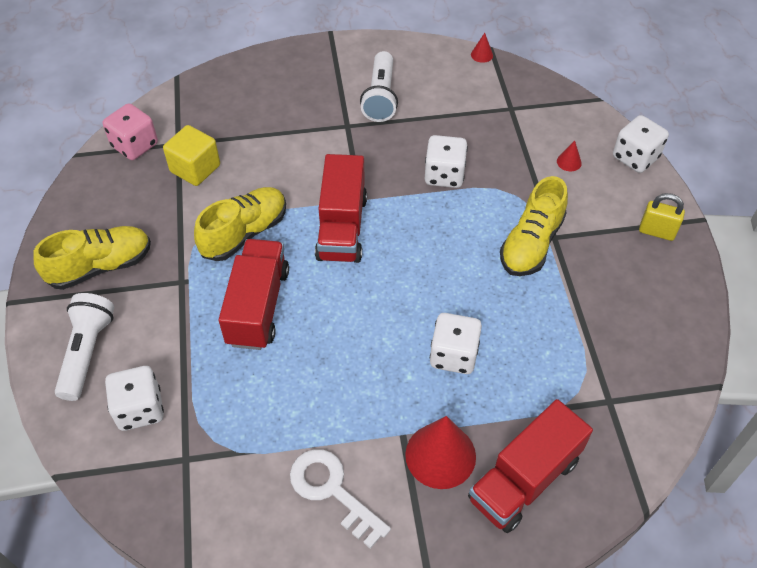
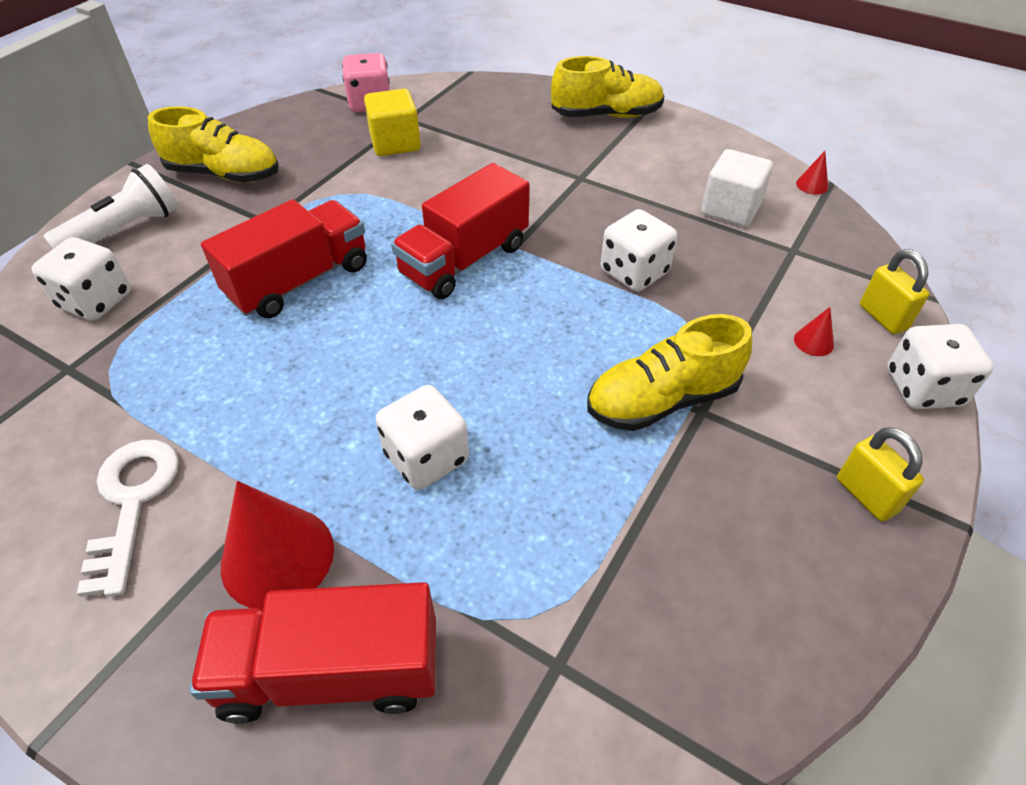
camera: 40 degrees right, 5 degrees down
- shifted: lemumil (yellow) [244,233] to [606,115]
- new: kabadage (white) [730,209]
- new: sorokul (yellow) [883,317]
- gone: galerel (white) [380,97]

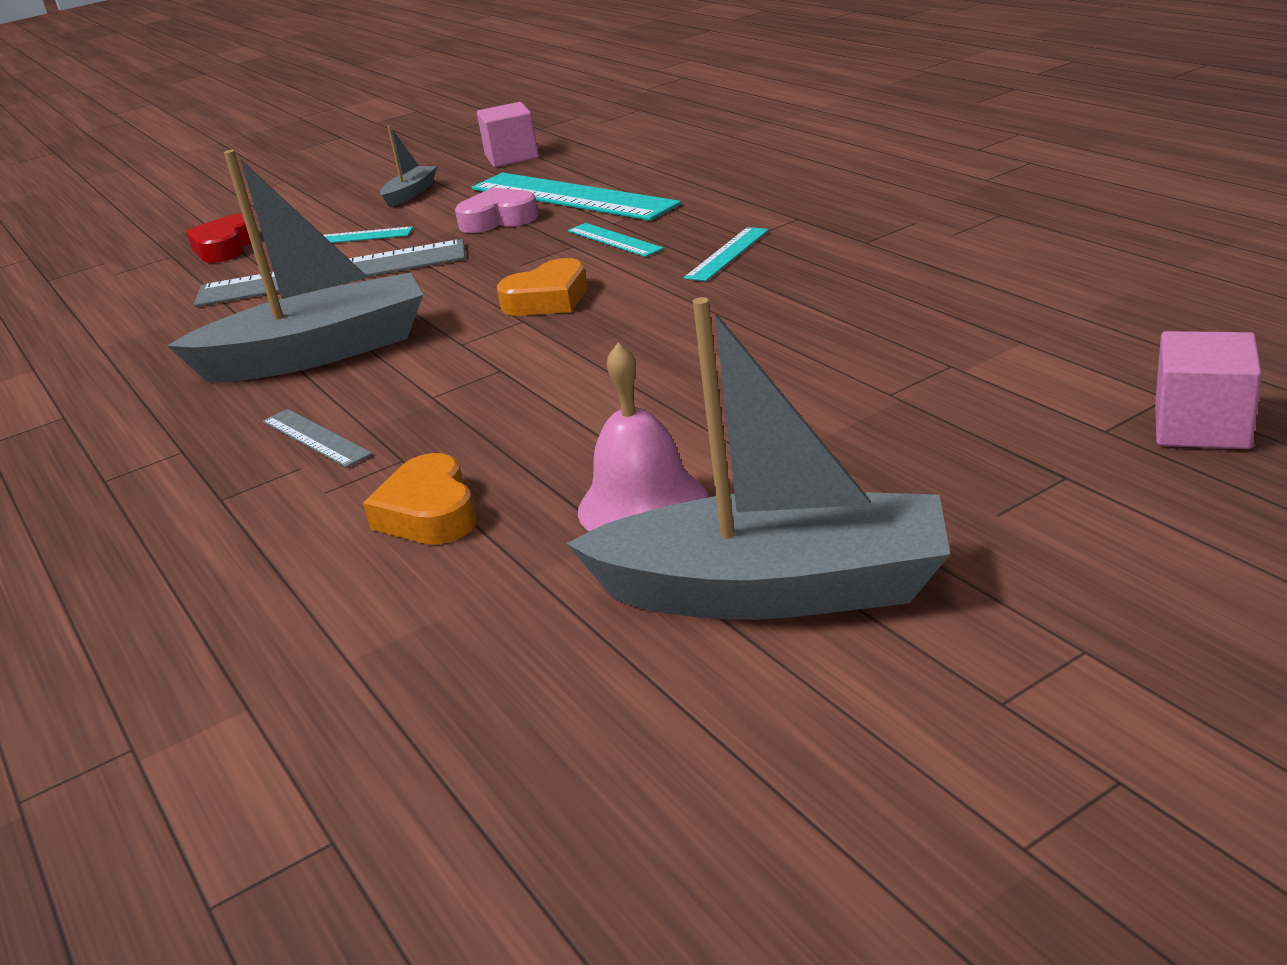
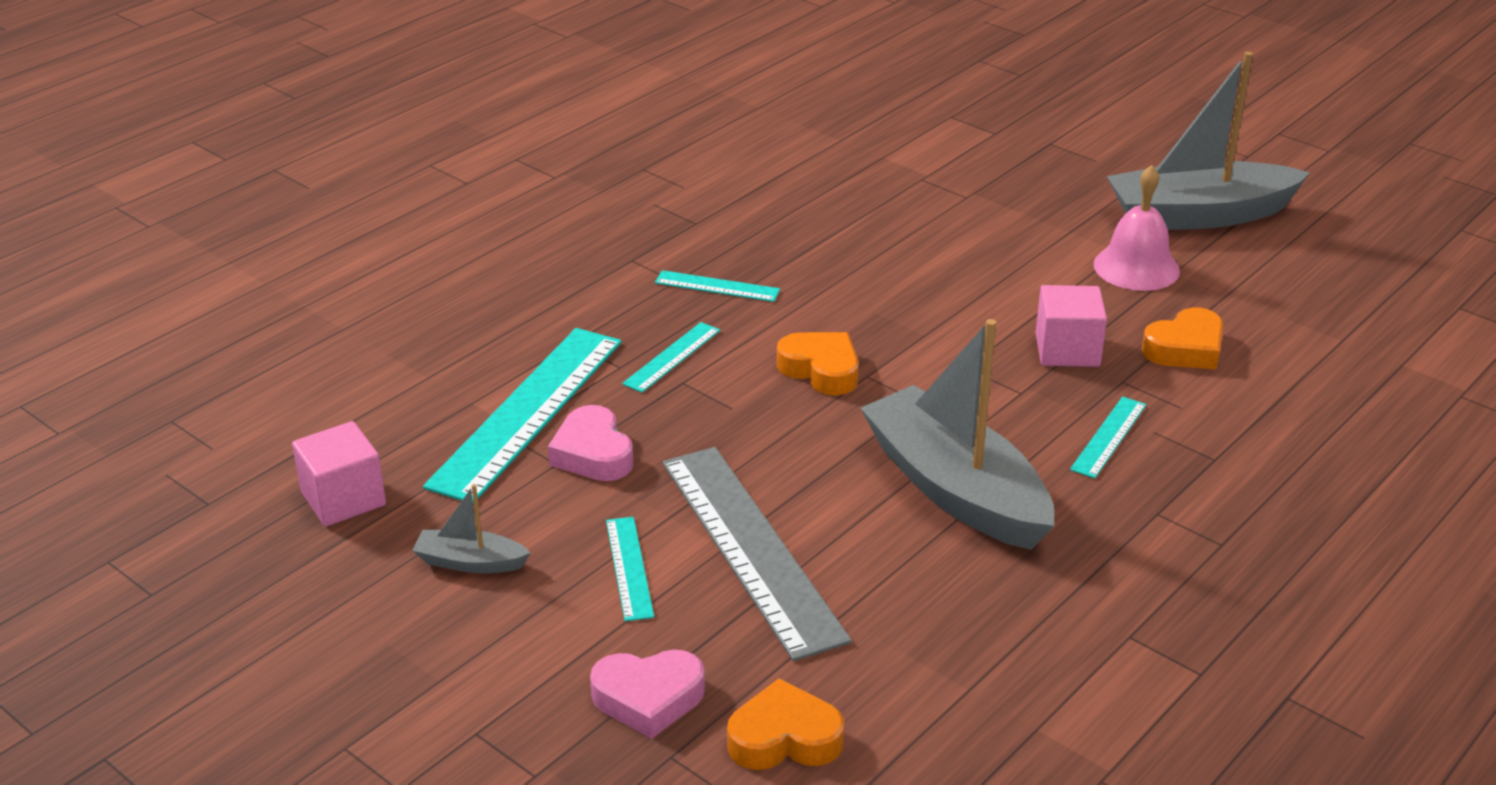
camera: 110 degrees left, 5 degrees up
- repainted: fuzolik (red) [225,247] to fuzolik (pink) [648,698]
- new: fuzolik (orange) [784,738]
- shifted: kabadage (pink) [1201,427] to [1067,350]
- repainted: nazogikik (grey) [315,438] to nazogikik (turquoise) [1108,437]
- rotated: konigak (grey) [773,590] = [1199,215] 90 degrees counterclockwise

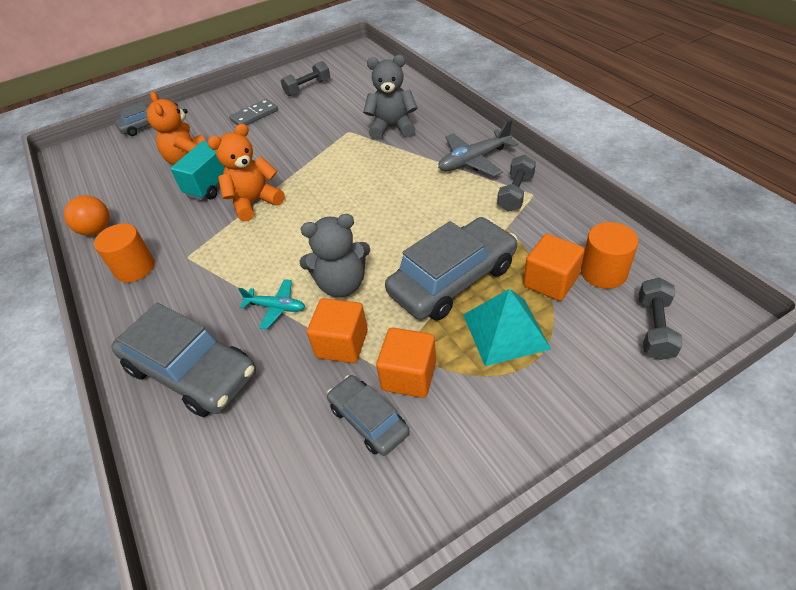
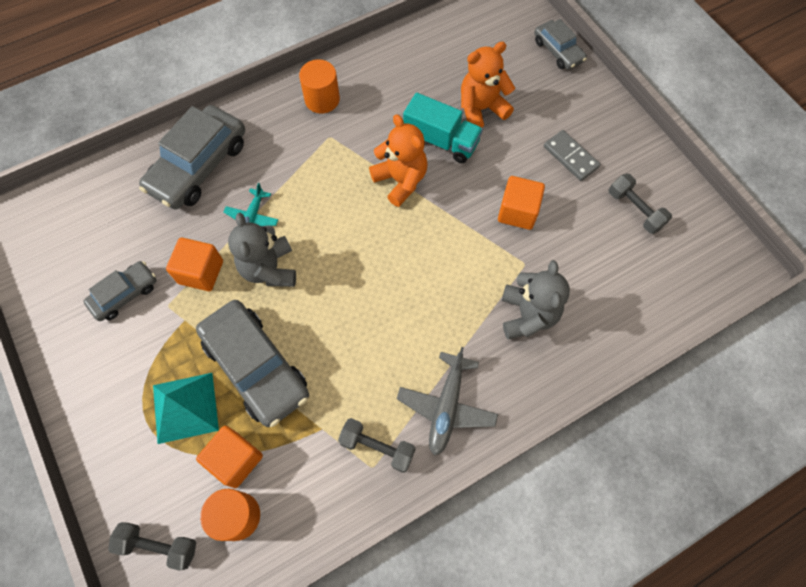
camera: 85 degrees right, 20 degrees up
- rotated: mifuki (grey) [473,160] = [446,407] 135 degrees counterclockwise
- shifted: kabadage (orange) [409,376] to [517,212]
- gone: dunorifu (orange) [97,230]

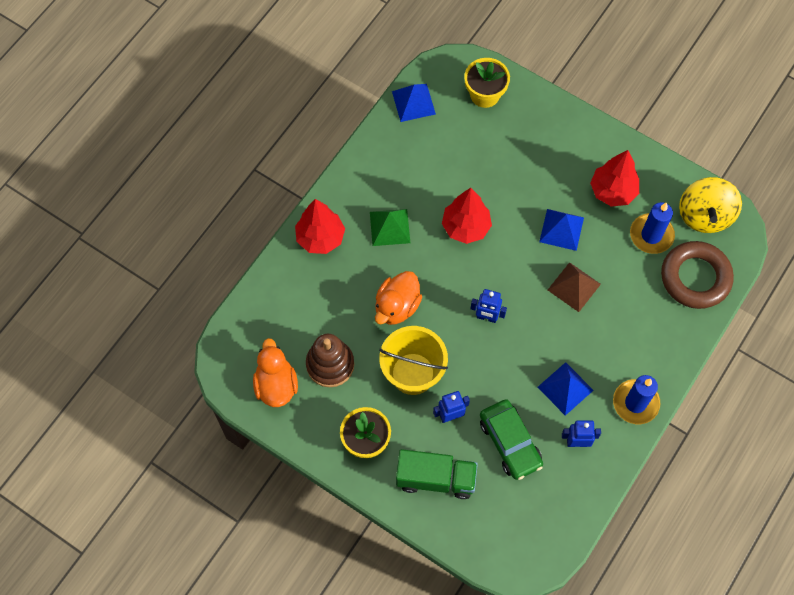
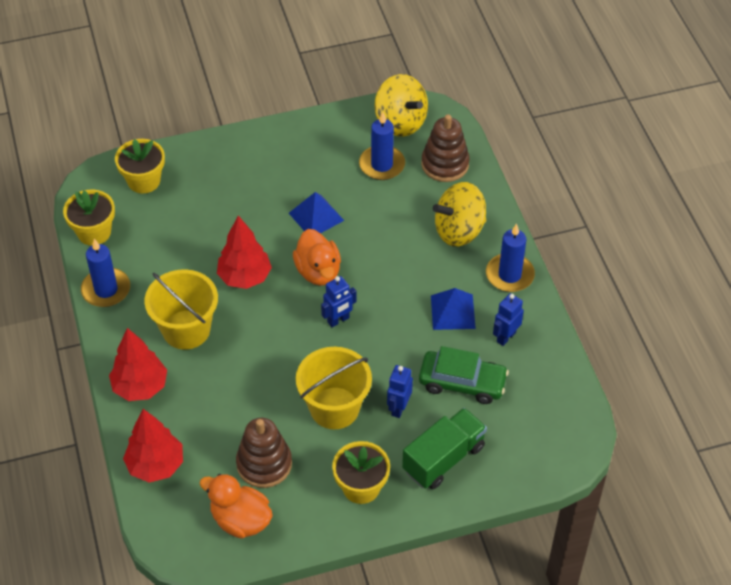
camera: 50 degrees left, 15 degrees down
- swapped: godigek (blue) [413,102] to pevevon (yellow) [94,232]
- new: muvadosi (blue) [106,290]
- shifted: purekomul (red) [612,191] to [156,465]
- swapped: godigek (green) [389,227] to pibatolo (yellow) [186,330]
- shifted: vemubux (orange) [397,306] to [318,272]
- swapped: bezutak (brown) [695,277] to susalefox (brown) [445,164]
- new: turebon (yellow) [459,230]
- gone: godigek (brown) [574,287]

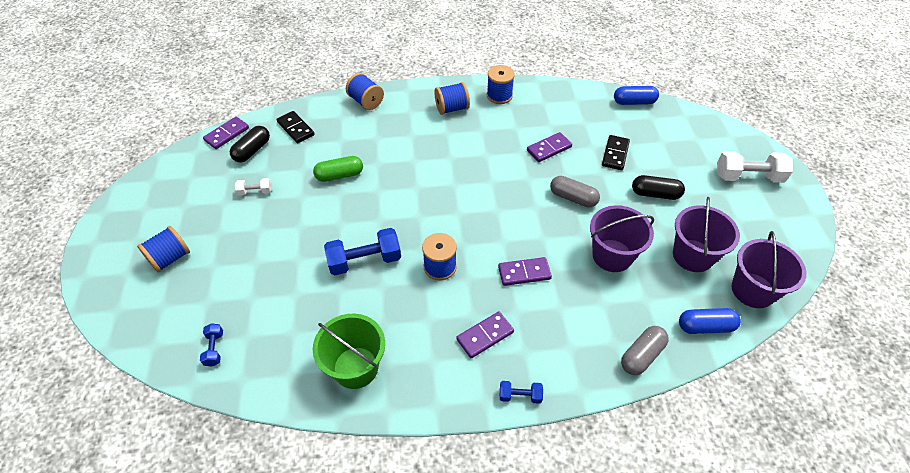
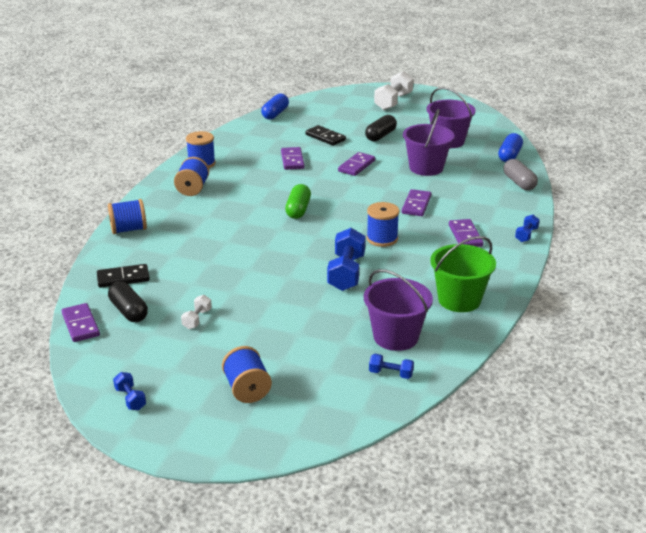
camera: 65 degrees left, 20 degrees down
- new: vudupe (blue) [130,399]
- shifted: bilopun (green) [339,175] to [298,210]
- swapped: bilopun (grey) [573,198] to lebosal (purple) [356,166]
- shifted: pibatolo (purple) [752,290] to [396,337]

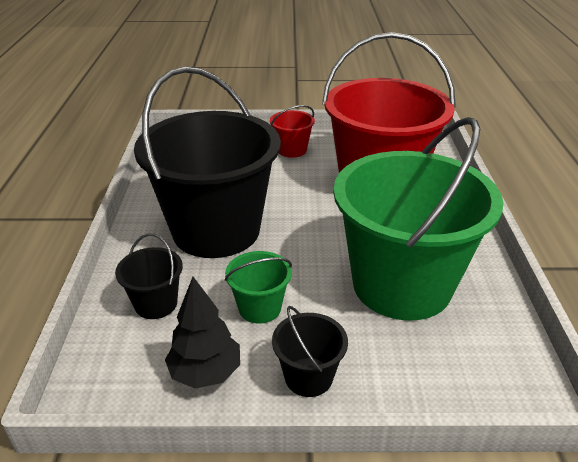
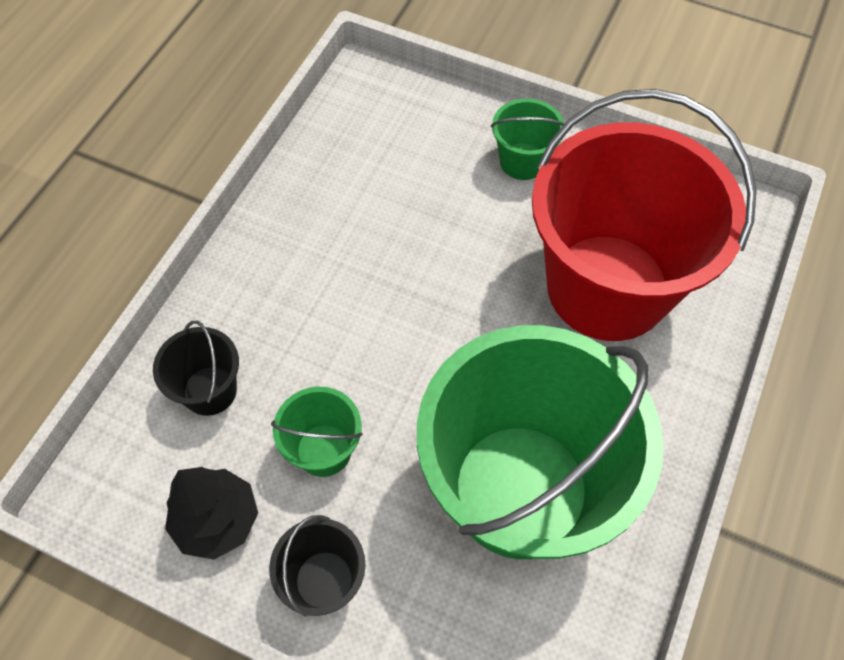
camera: 25 degrees right, 25 degrees up
- repainted: pibatolo (red) [292,150] to pibatolo (green) [522,161]
- gone: pibatolo (black) [216,230]

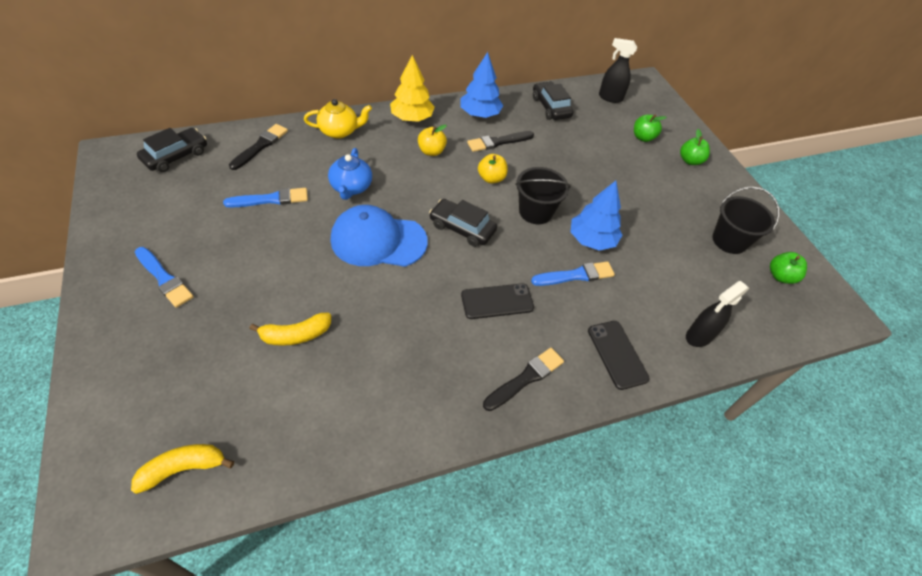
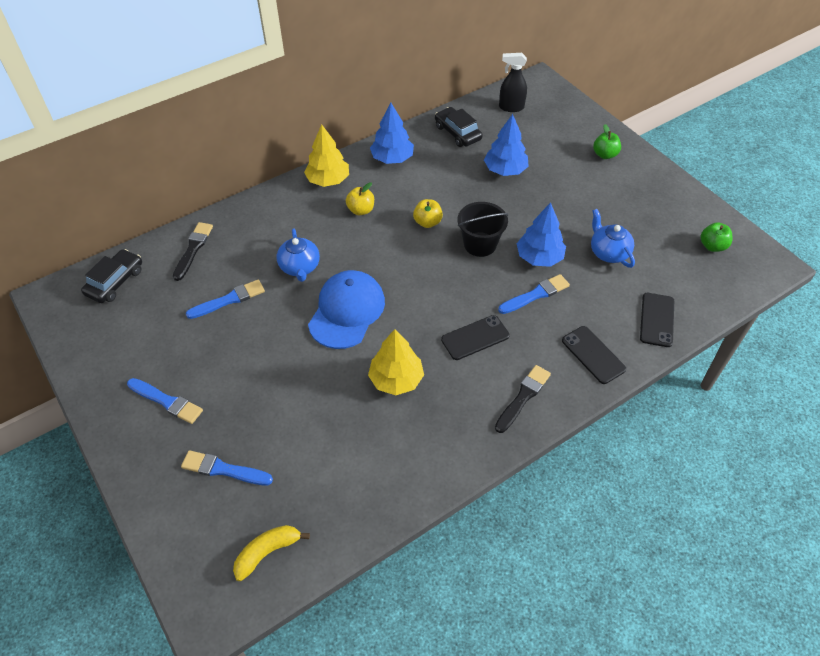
camera: 10 degrees left, 0 degrees up
- new: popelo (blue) [223,469]
- rotated: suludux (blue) [378,240] = [347,311] 120 degrees clockwise
- new: purekomul (yellow) [396,379]
- new: purekomul (blue) [505,170]
- new: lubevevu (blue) [608,252]
- swapped: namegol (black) [698,336] to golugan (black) [657,320]
- gone: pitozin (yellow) [296,335]
- gone: lubevevu (yellow) [339,131]
- gone: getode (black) [462,228]
- gone: popelo (black) [498,142]
- gone: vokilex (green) [643,137]
- gone: pibatolo (black) [729,241]

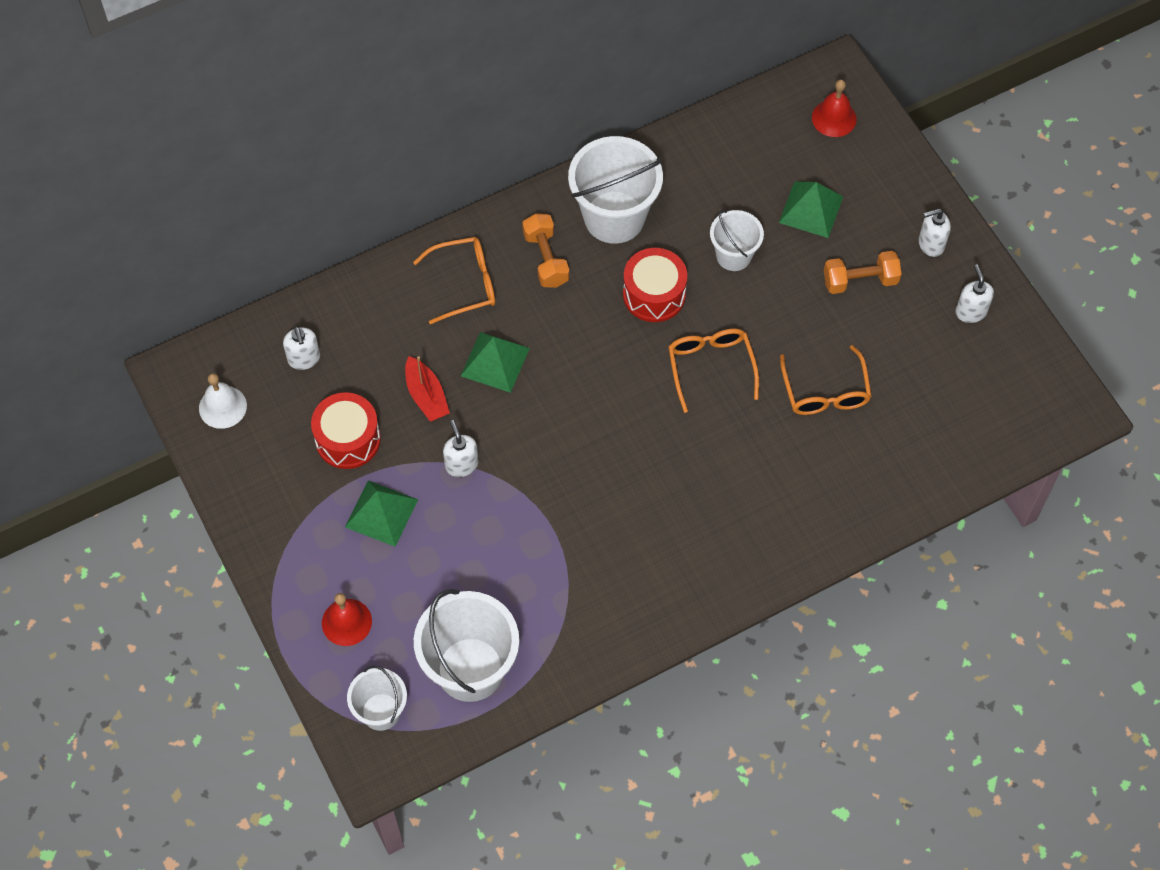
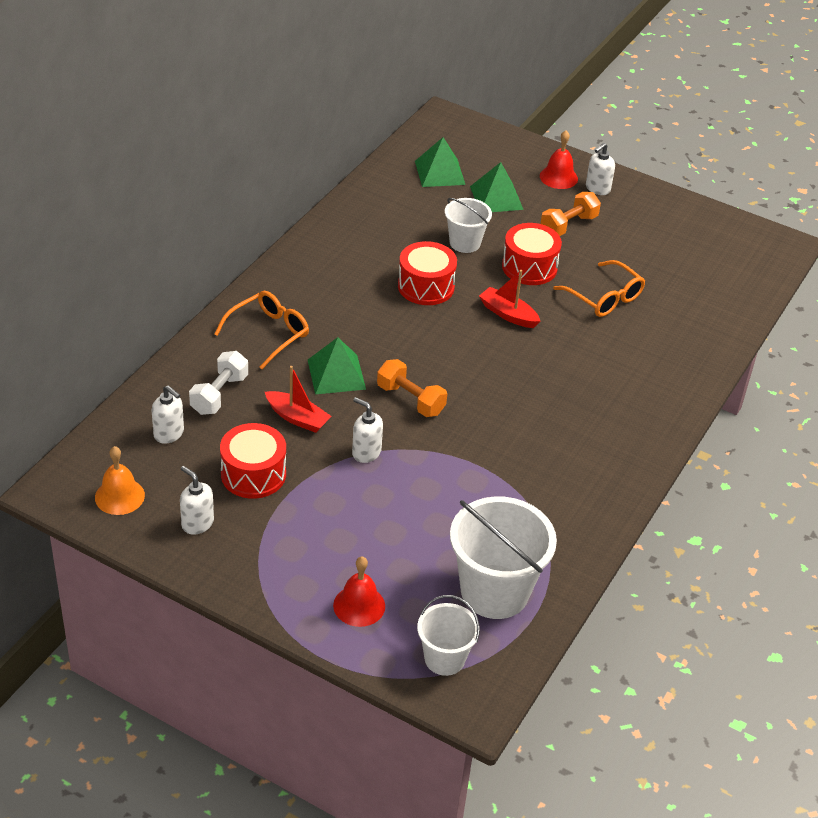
camera: 35 degrees left, 20 degrees down
- repainted: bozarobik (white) [222,407] to bozarobik (orange) [119,496]
- shifted: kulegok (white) [970,312] to [197,523]
- new: vudupe (white) [219,394]
- shifted: vudupe (orange) [546,259] to [410,399]
- shifted: godigek (green) [381,513] to [439,172]
- swapped: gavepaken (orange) [711,367] to konigak (red) [508,314]
- new: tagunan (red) [529,267]
- shifted: bozarobik (red) [834,118] to [558,177]
- gone: pibatolo (white) [614,217]

